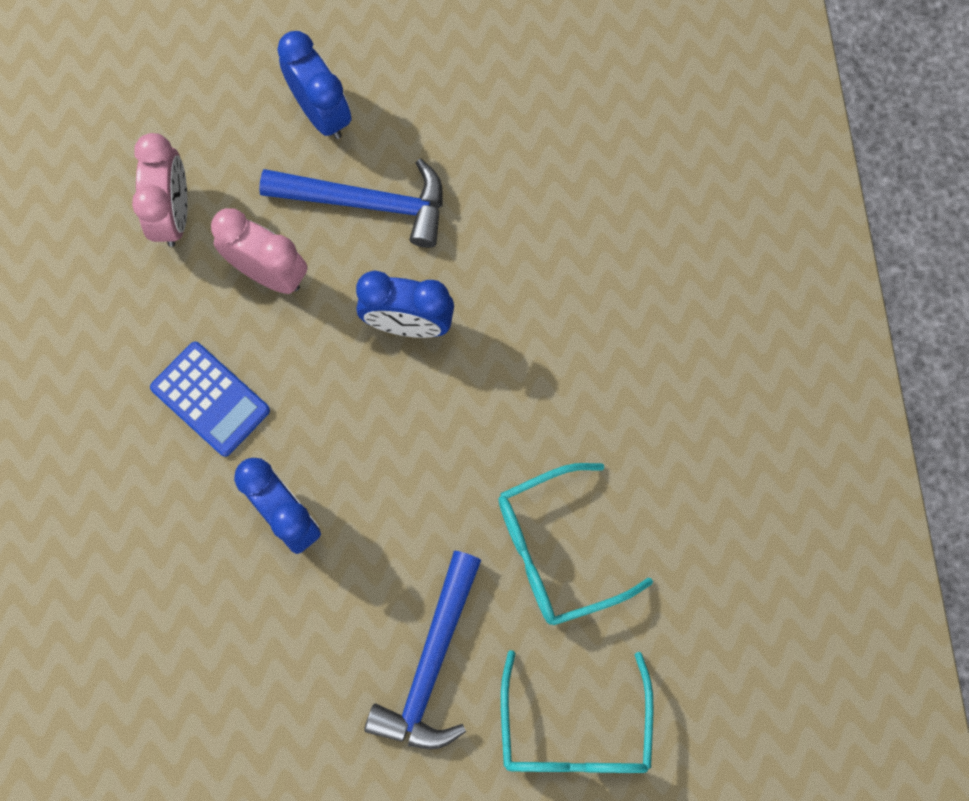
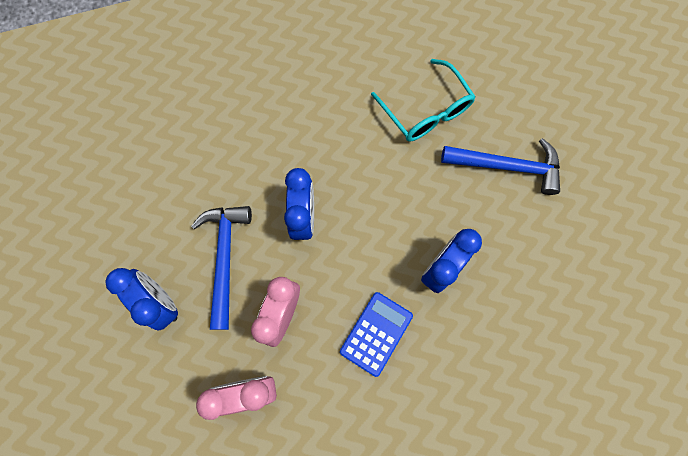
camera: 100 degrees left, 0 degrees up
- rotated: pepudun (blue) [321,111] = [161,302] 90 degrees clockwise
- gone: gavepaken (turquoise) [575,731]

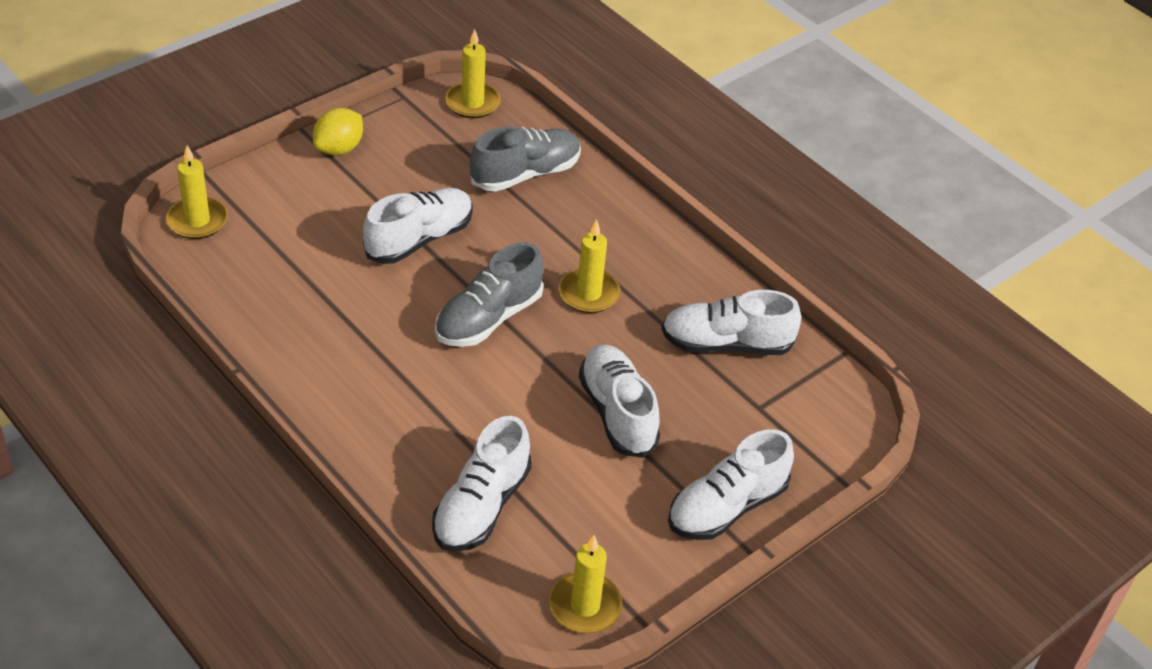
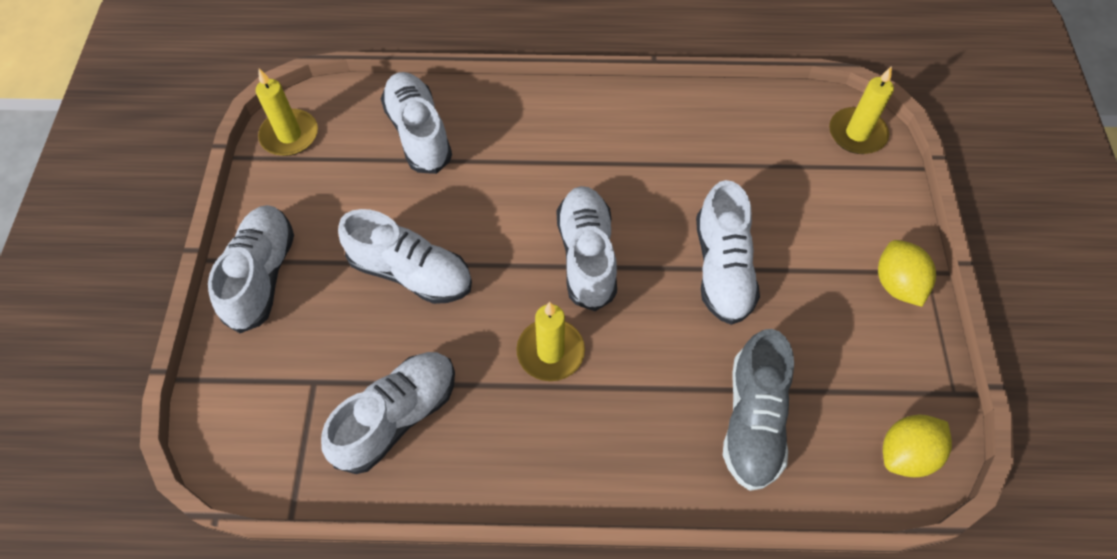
camera: 135 degrees right, 15 degrees up
- repainted: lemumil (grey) [488,318] to lemumil (white) [586,256]
- swapped: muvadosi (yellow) [472,103] to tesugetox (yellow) [906,454]

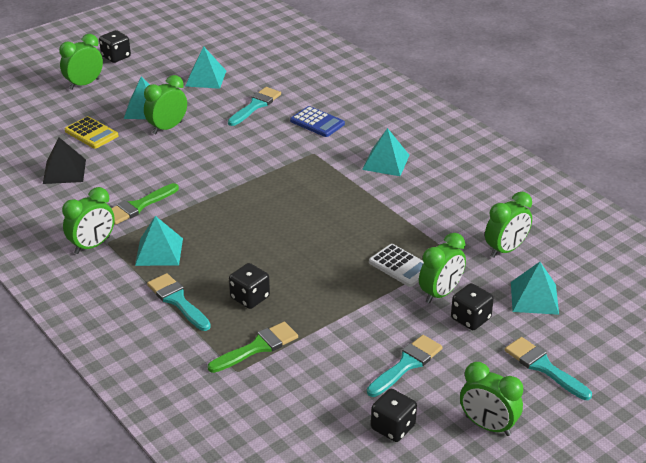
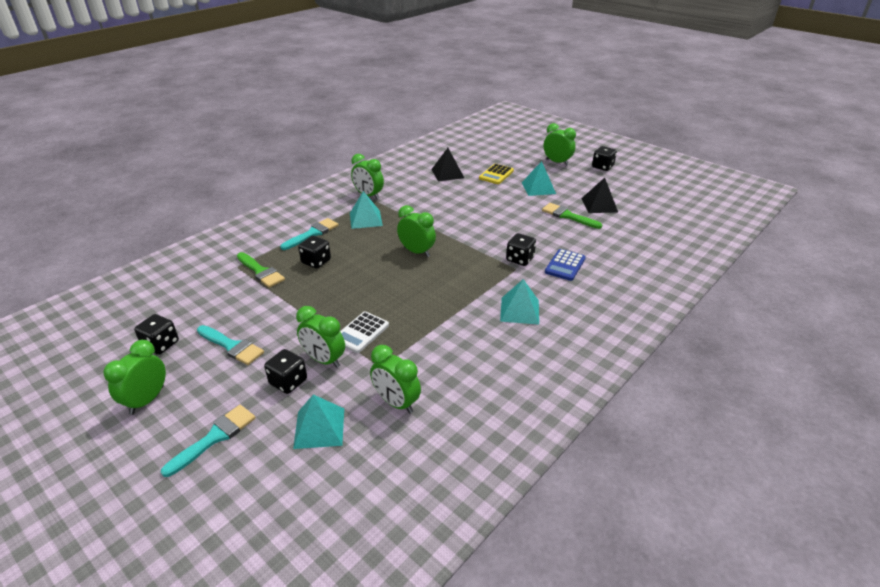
camera: 80 degrees right, 0 degrees up
- shifted: pepudun (green) [167,128] to [416,252]
- new: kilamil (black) [520,259]
- shifted: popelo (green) [138,206] to [568,216]
- repainted: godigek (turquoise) [206,78] to godigek (black) [599,205]
- gone: popelo (turquoise) [255,105]

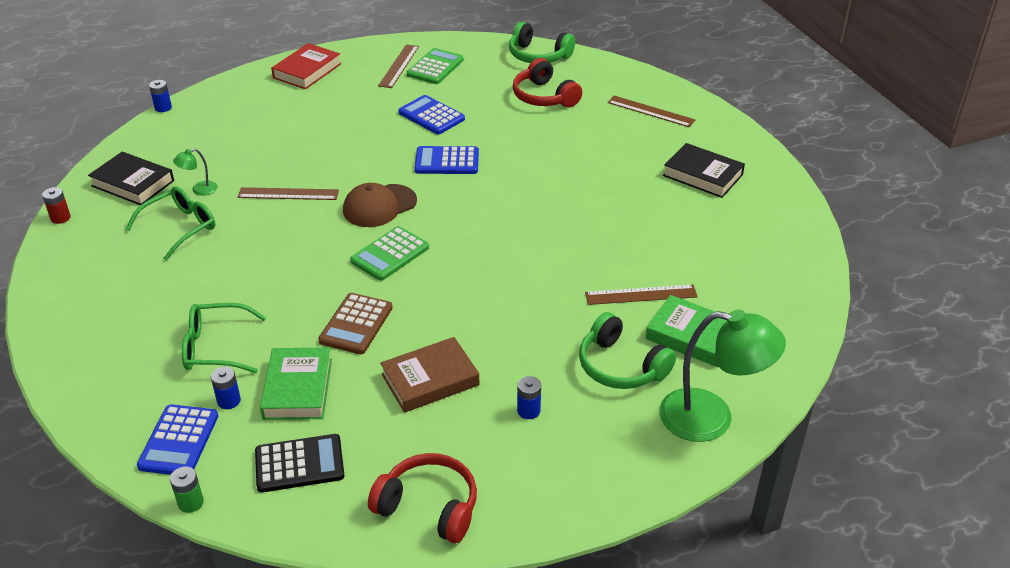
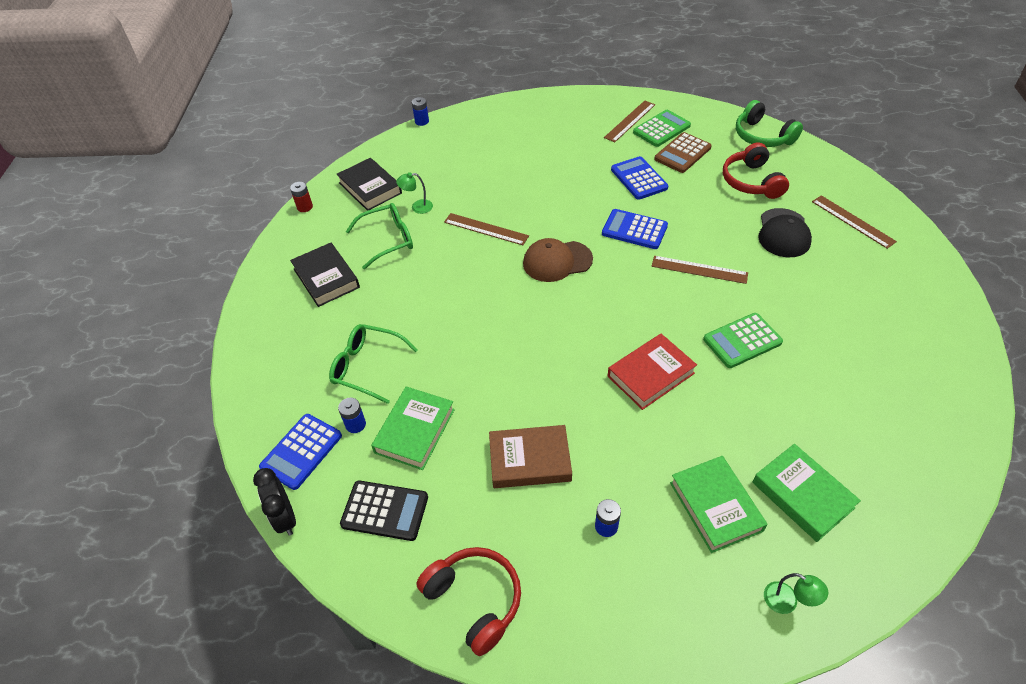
camera: 25 degrees right, 10 degrees up
- swapped: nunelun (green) [190,502] to pepudun (black) [285,518]
- shifted: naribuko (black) [702,175] to [326,278]
- shifted: naribuko (red) [307,71] to [651,375]
- shifted: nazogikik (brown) [641,295] to [699,269]
- shifted: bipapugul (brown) [356,324] to [682,153]
- swapped: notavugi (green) [621,366] to naribuko (green) [715,506]
- shifted: bipapugul (green) [390,254] to [742,341]
- new: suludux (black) [783,233]
- scaled: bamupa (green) [711,418] = [787,602] x0.43

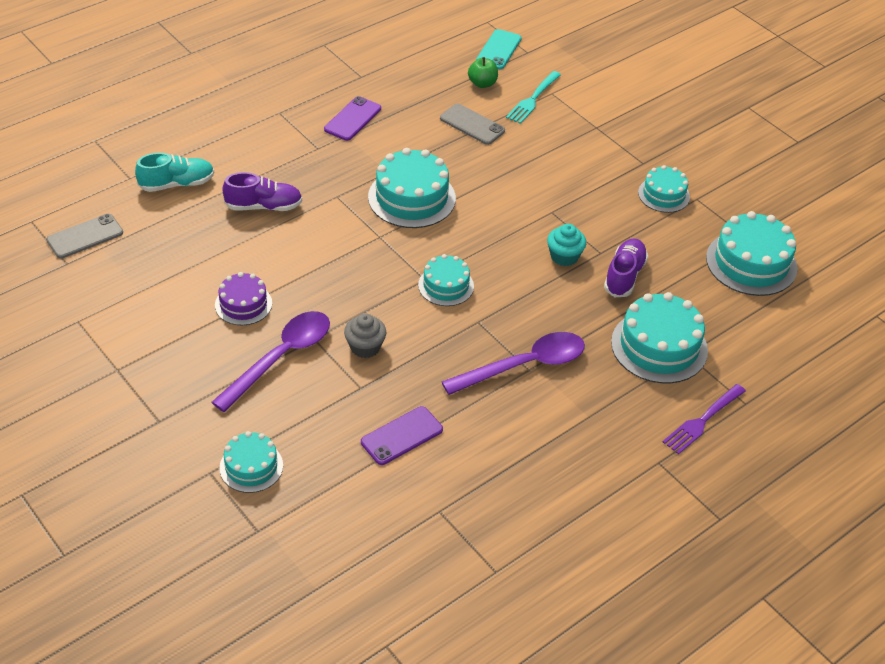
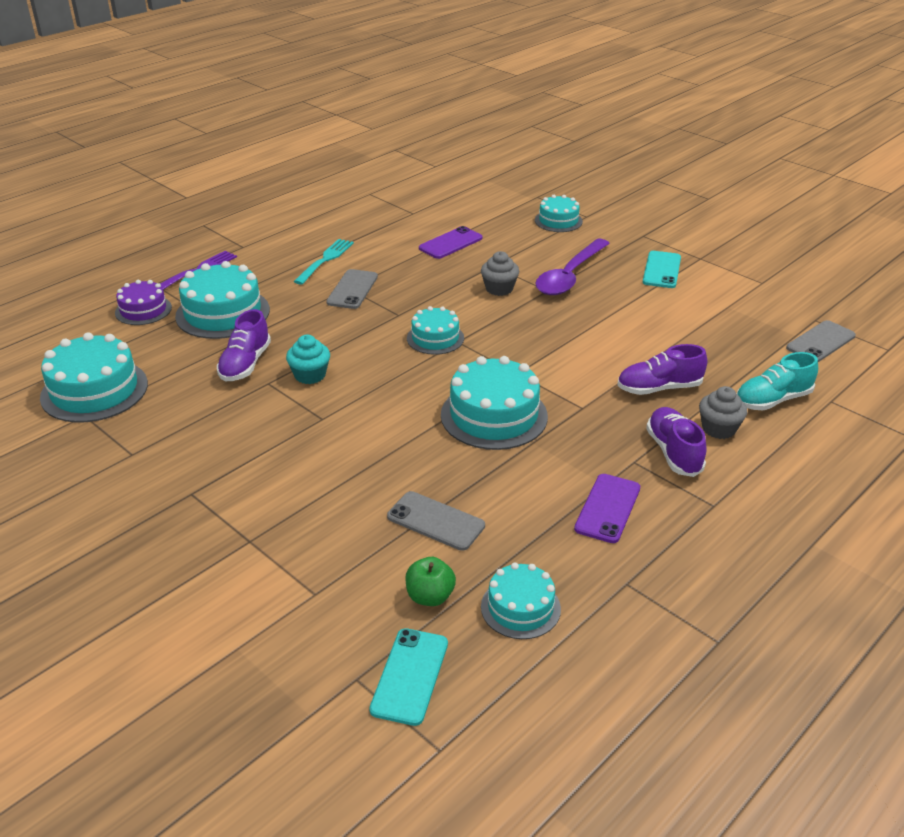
camera: 175 degrees right, 10 degrees down
- shifted: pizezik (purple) [243,304] to [143,310]
- shifted: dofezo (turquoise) [533,99] to [325,260]
- swapped: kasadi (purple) [524,365] to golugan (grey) [352,289]
- shifted: pizezik (turquoise) [664,195] to [520,608]
- new: golugan (turquoise) [662,270]
- new: lemumil (purple) [673,452]
- new: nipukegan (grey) [718,429]

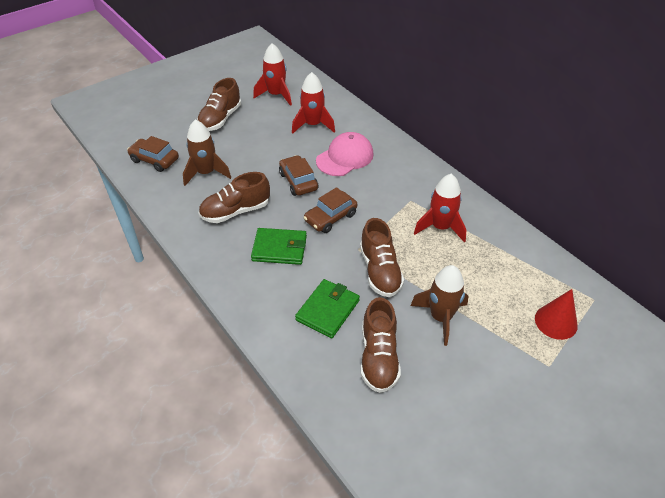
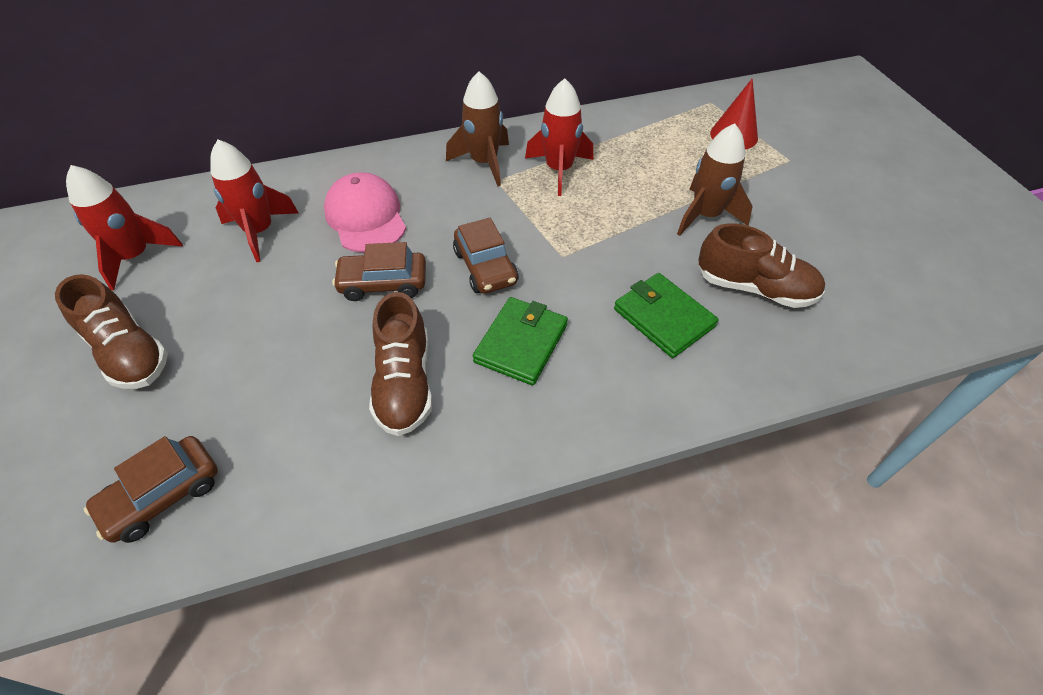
camera: 70 degrees left, 5 degrees up
- shifted: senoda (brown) [206,173] to [484,163]
- gone: lemumil (brown) [380,271]

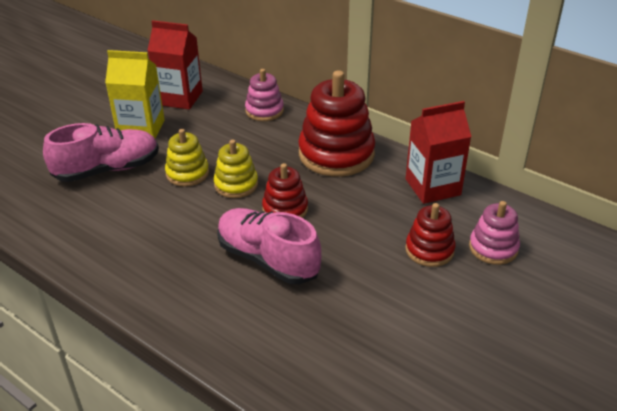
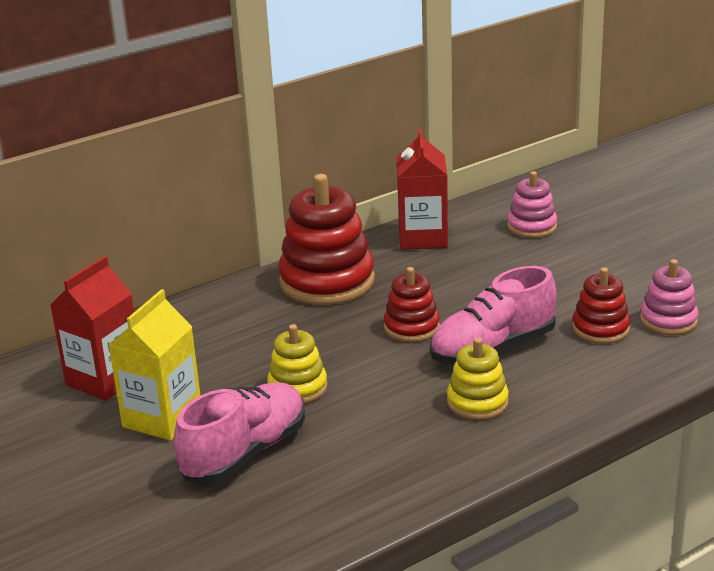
camera: 70 degrees left, 10 degrees down
- rotated: lemumil (pink) [107,170] = [245,453] 45 degrees clockwise
- shifted: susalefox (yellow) [236,184] to [477,402]
- shifted: susalefox (red) [429,250] to [600,329]
- shifted: susalefox (pink) [264,111] to [668,320]

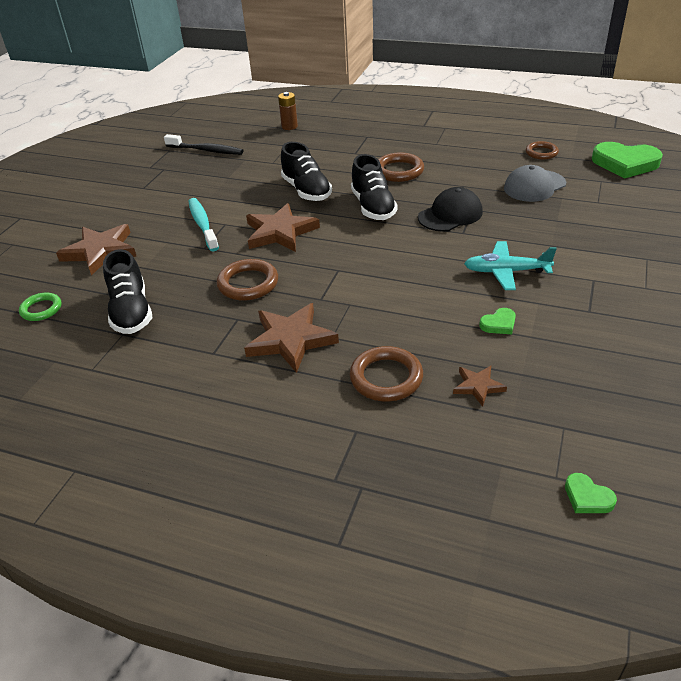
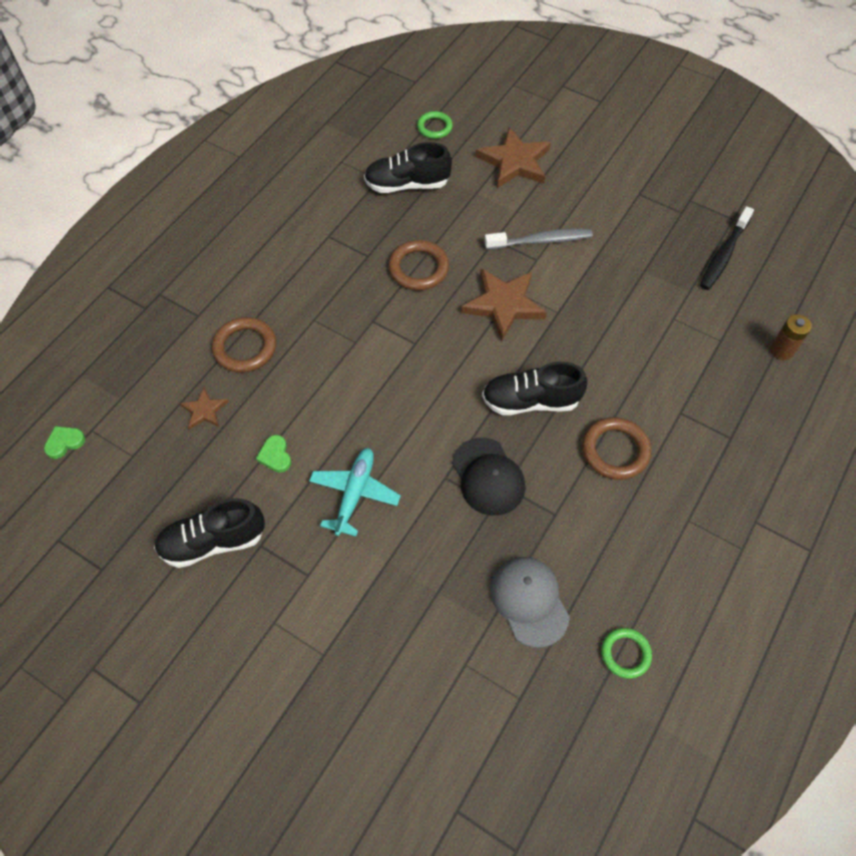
camera: 100 degrees right, 20 degrees up
- shifted: lemumil (black) [306,191] to [213,542]
- repainted: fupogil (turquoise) [203,224] to fupogil (grey) [541,241]
- repainted: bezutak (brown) [541,153] to bezutak (green) [625,654]
- gone: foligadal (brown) [291,340]
- gone: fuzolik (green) [625,163]

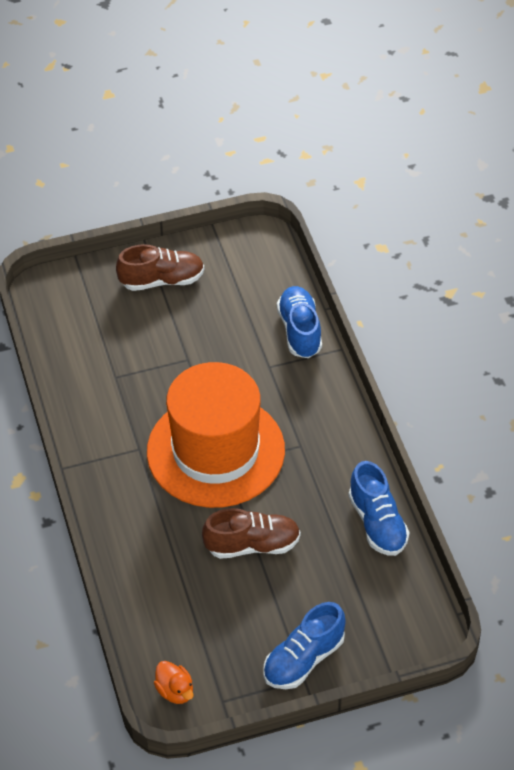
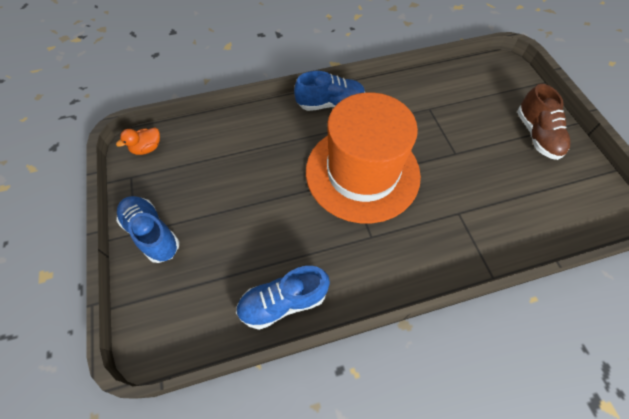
camera: 90 degrees right, 10 degrees up
- shifted: lemumil (blue) [300,331] to [330,103]
- gone: lemumil (brown) [252,545]

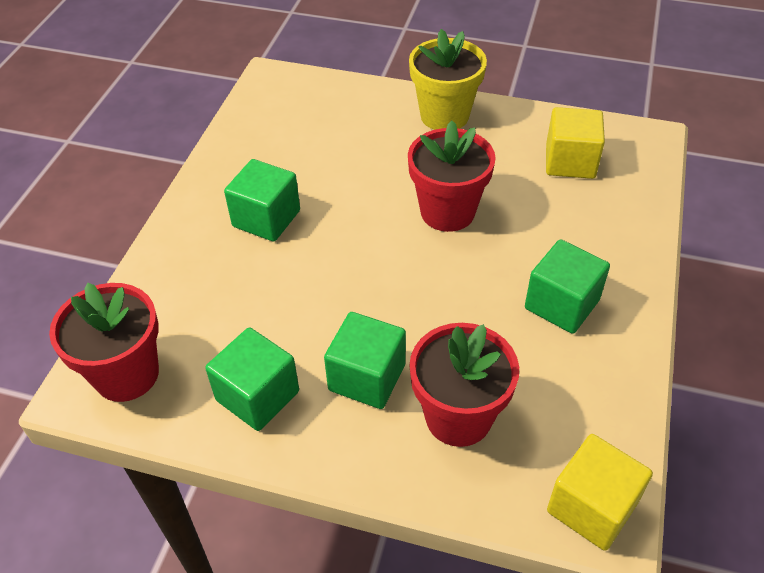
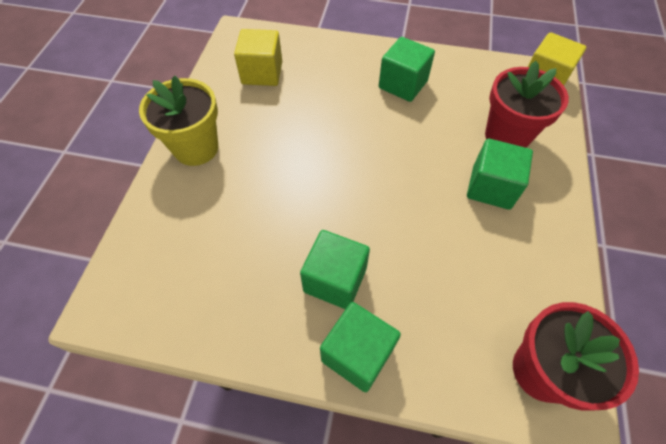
camera: 95 degrees left, 10 degrees up
- shifted: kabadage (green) [257,396] to [357,354]
- gone: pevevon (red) [447,212]

